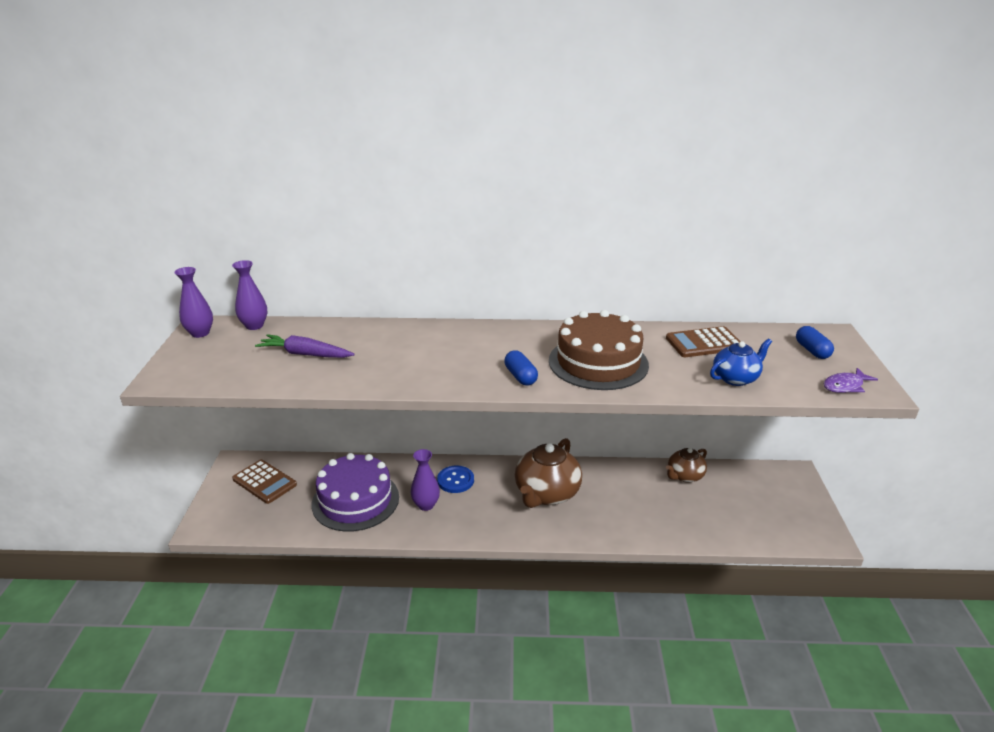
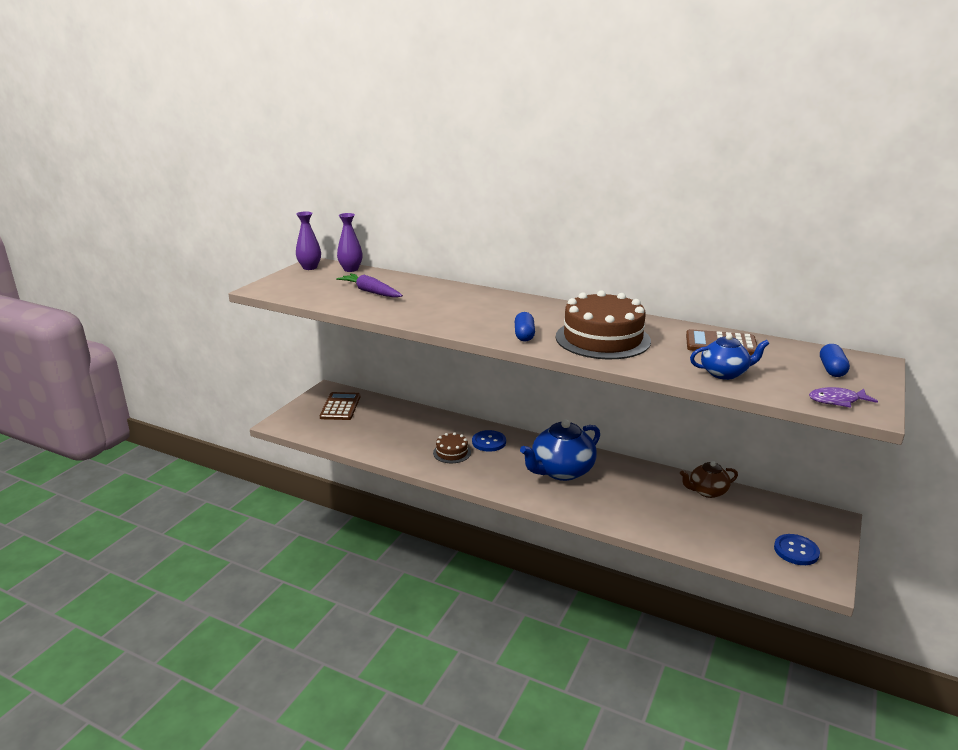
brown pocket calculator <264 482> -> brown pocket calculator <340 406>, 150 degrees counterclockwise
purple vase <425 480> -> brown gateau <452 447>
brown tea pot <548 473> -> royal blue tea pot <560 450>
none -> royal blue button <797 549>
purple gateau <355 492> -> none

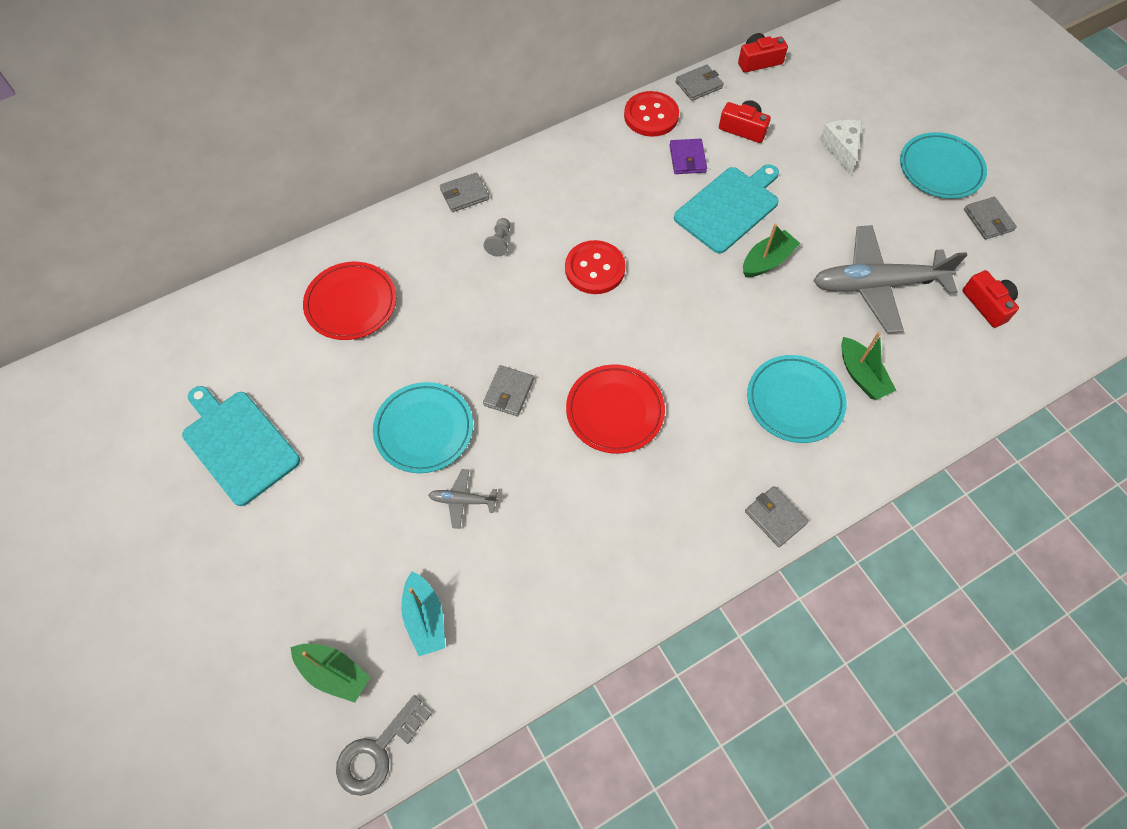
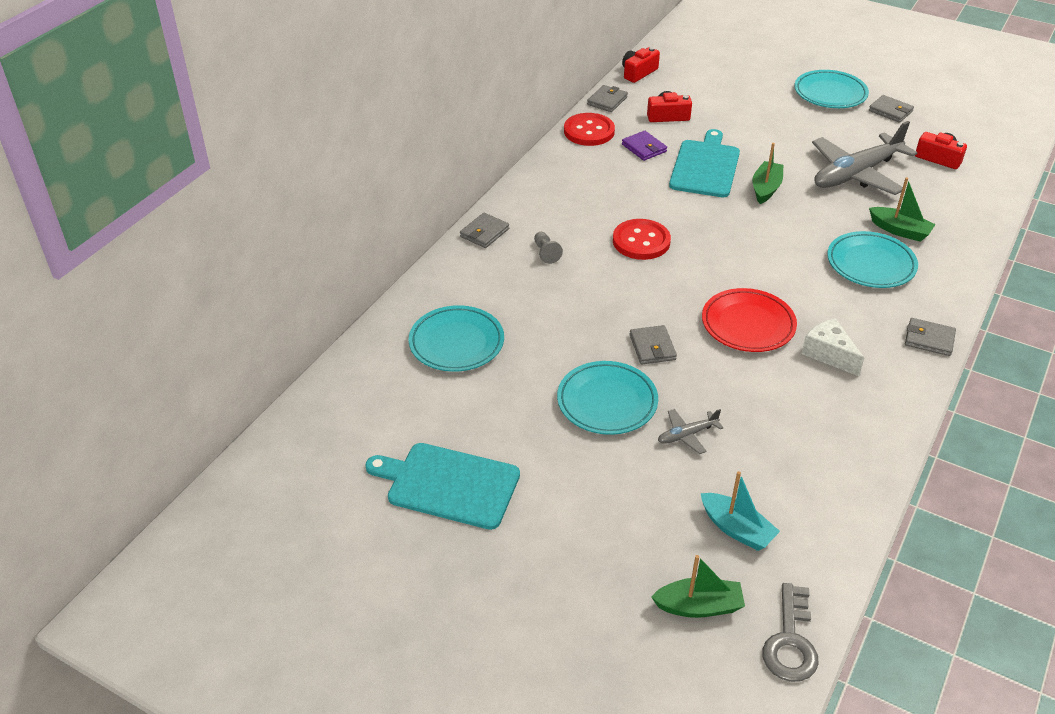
scarlet flat dish <349 301> -> turquoise flat dish <456 338>
white piece of cheese <840 147> -> white piece of cheese <832 347>, relocated

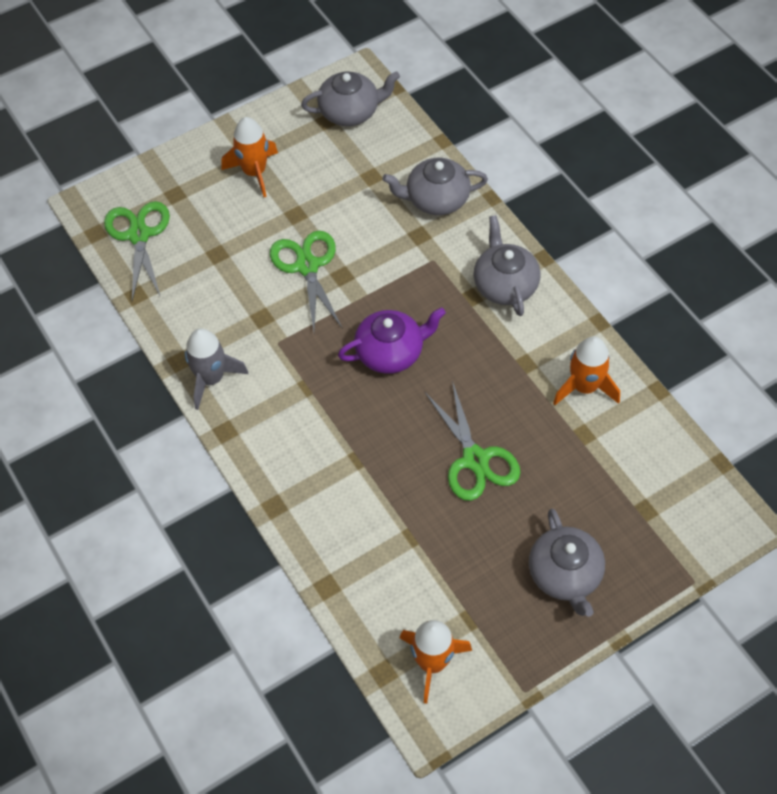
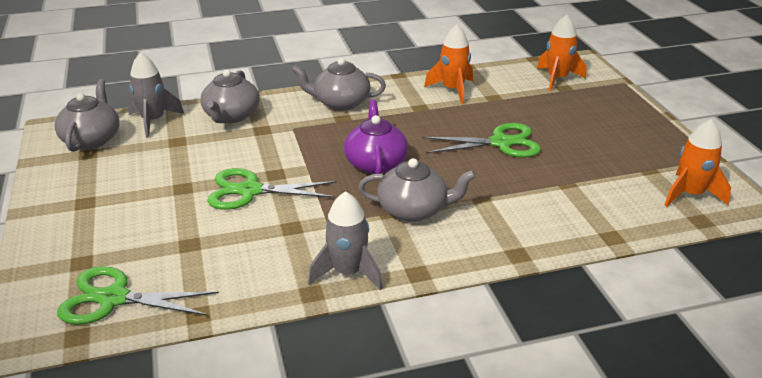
none -> gray rocket <156 95>
gray tea pot <567 562> -> gray tea pot <417 190>, relocated
orange-coloured rocket <250 157> -> orange-coloured rocket <561 53>, relocated

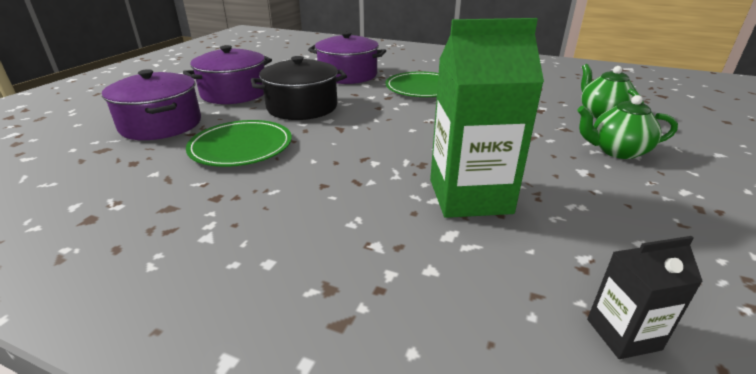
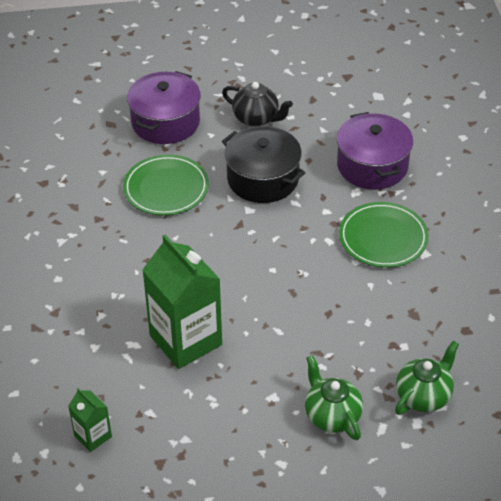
jet-black carton <645 297> -> emerald carton <90 420>
purple pot <227 74> -> jet-black tea pot <257 104>

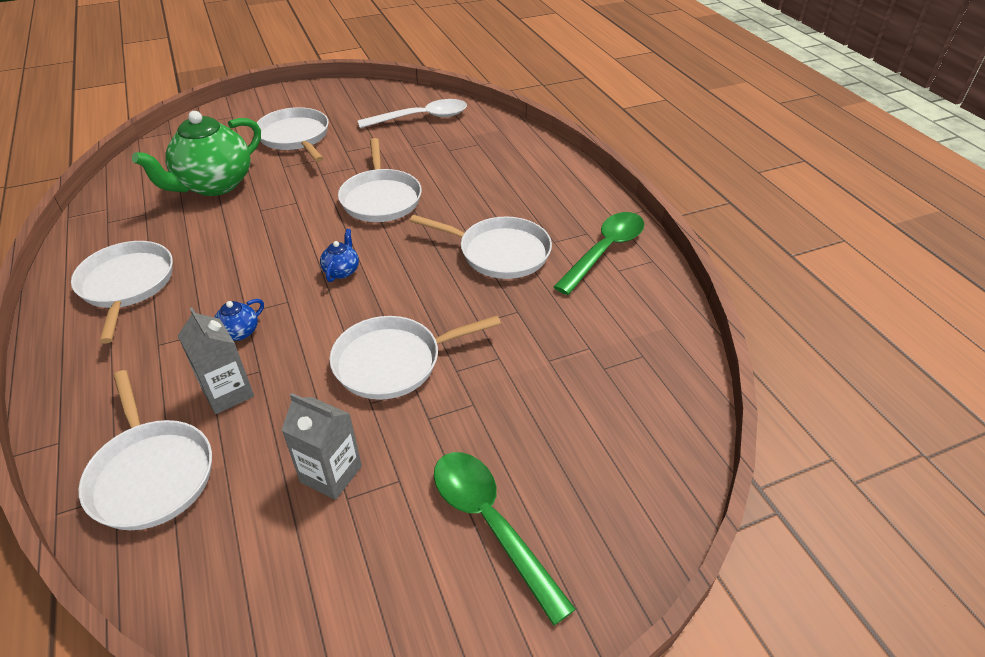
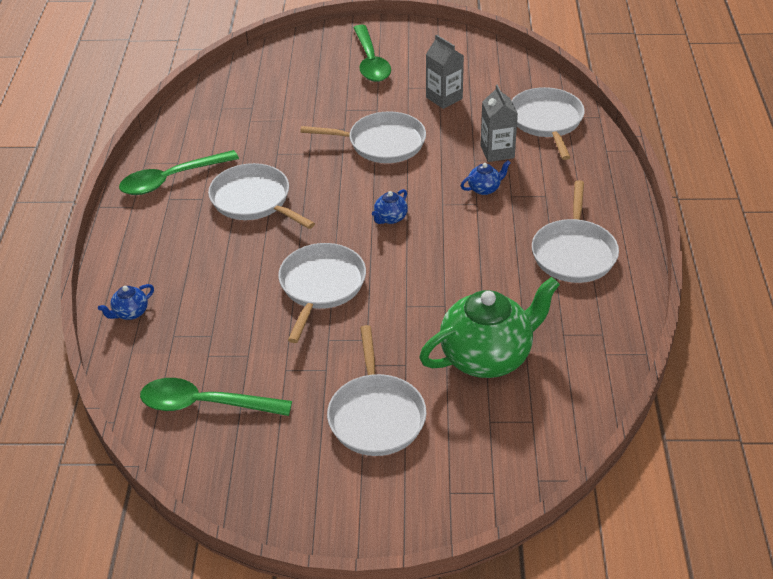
none -> royal blue tea pot <126 302>
white tablespoon <412 113> -> emerald tablespoon <216 397>

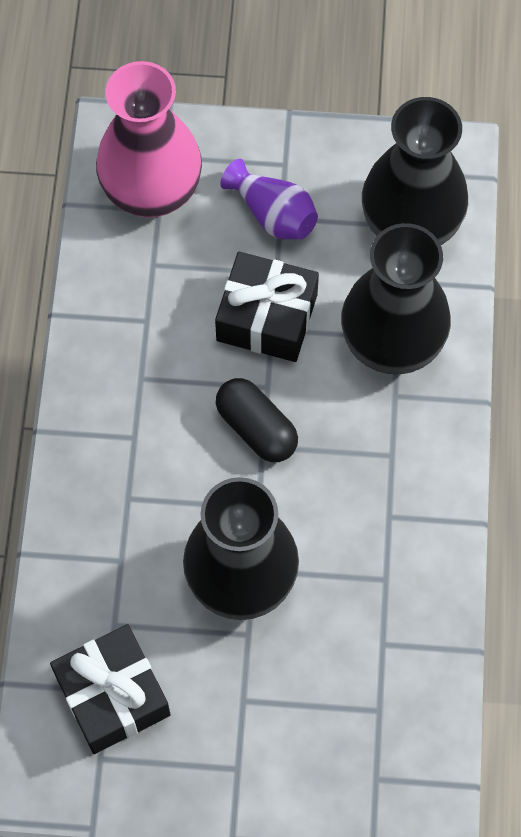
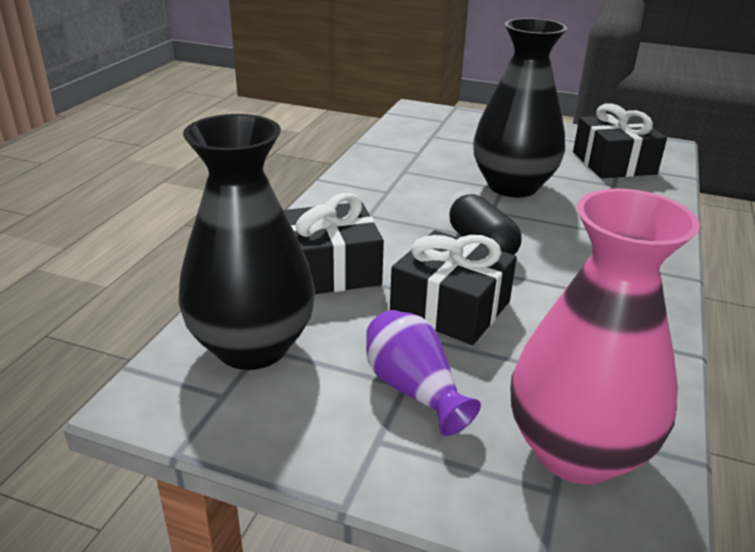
jet-black vase <396 298> -> jet-black gift <333 243>

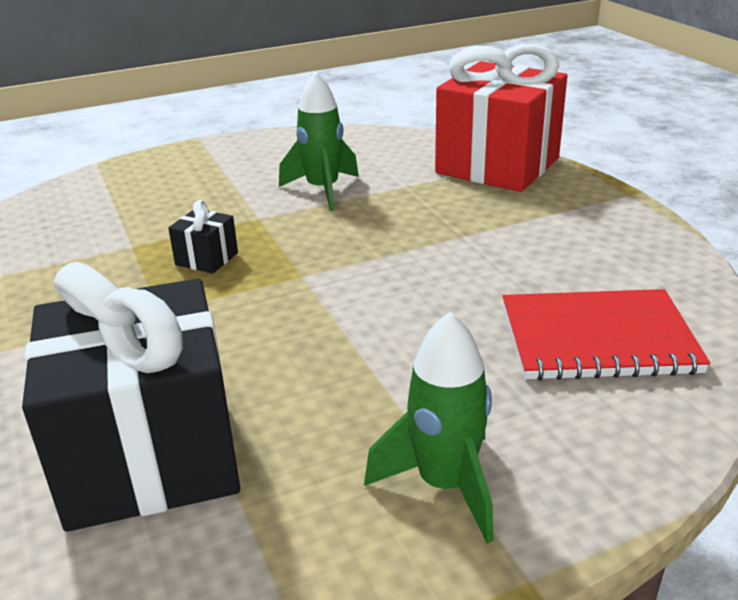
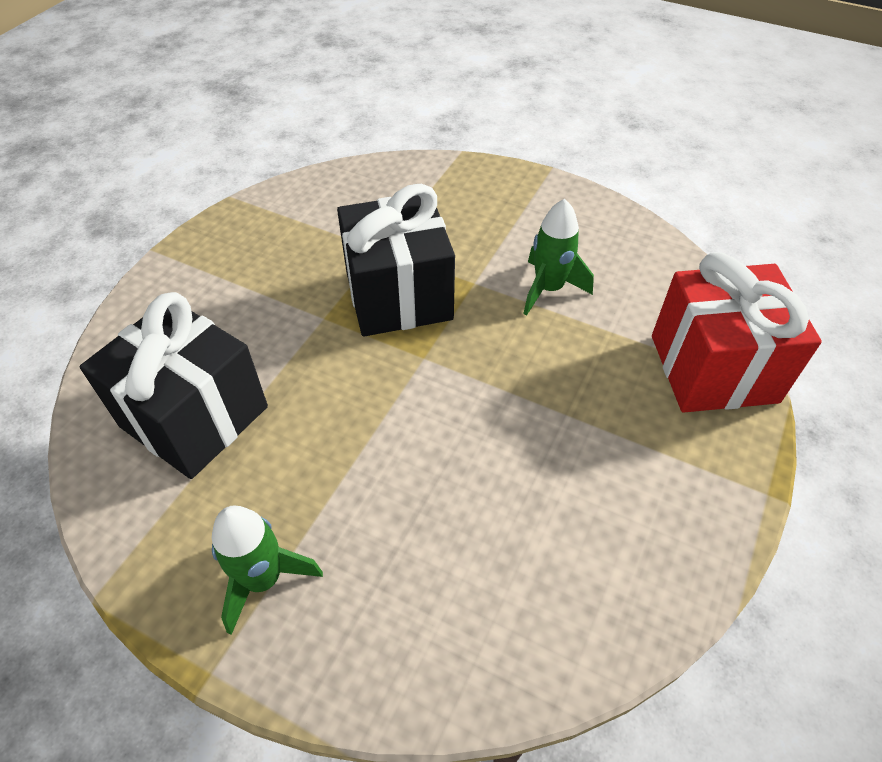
jet-black gift <203 237> -> jet-black gift <396 260>, x2.49
scarlet notepad <606 335> -> none

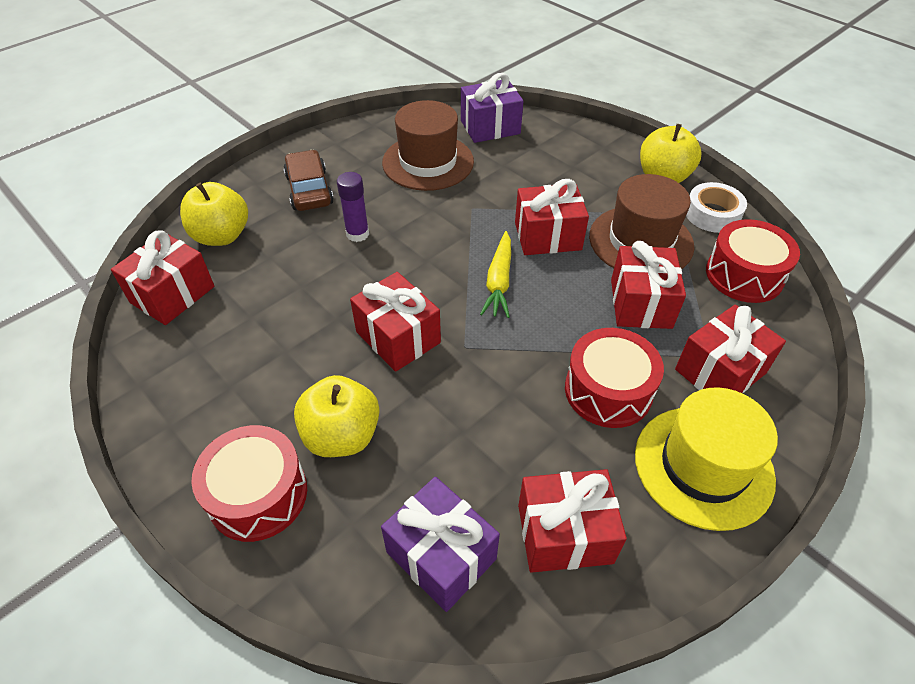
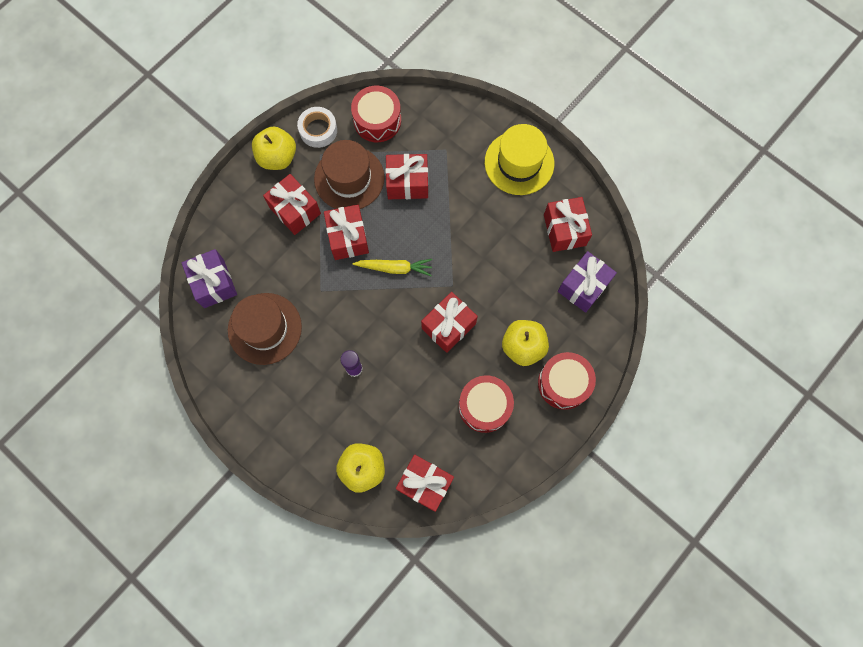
scarlet gift <730 349> -> scarlet gift <292 204>, relocated
scarlet toy drum <614 378> -> scarlet toy drum <486 404>, relocated
brown automobile <308 180> -> none

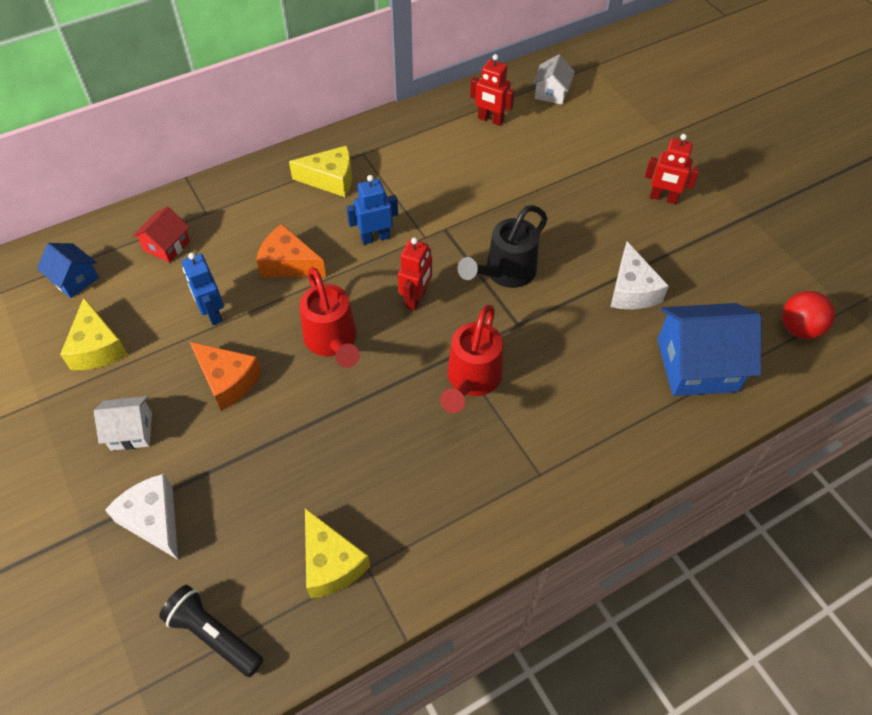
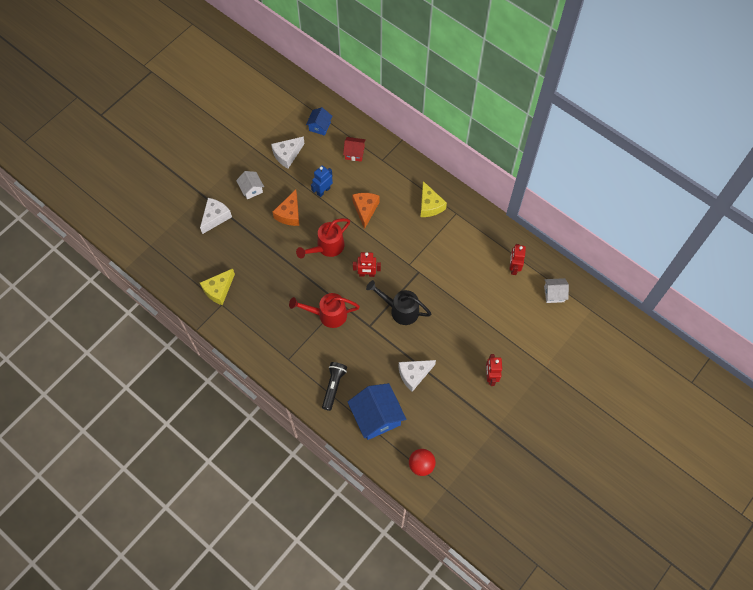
bright yellow piece of cheese <94 333> -> white piece of cheese <288 152>
jet-black torch <211 631> -> jet-black torch <334 386>, relocated
royal blue robot figure <372 210> -> none

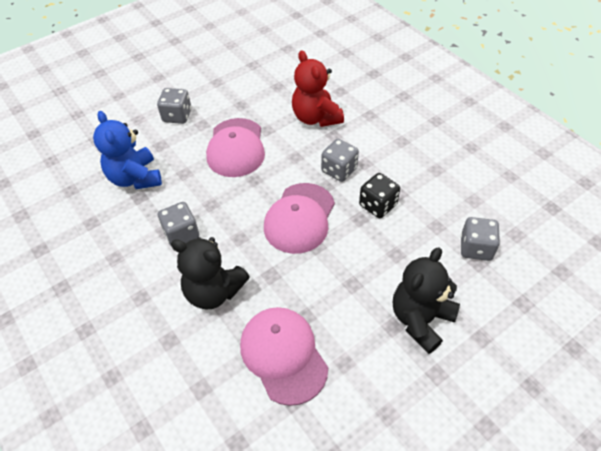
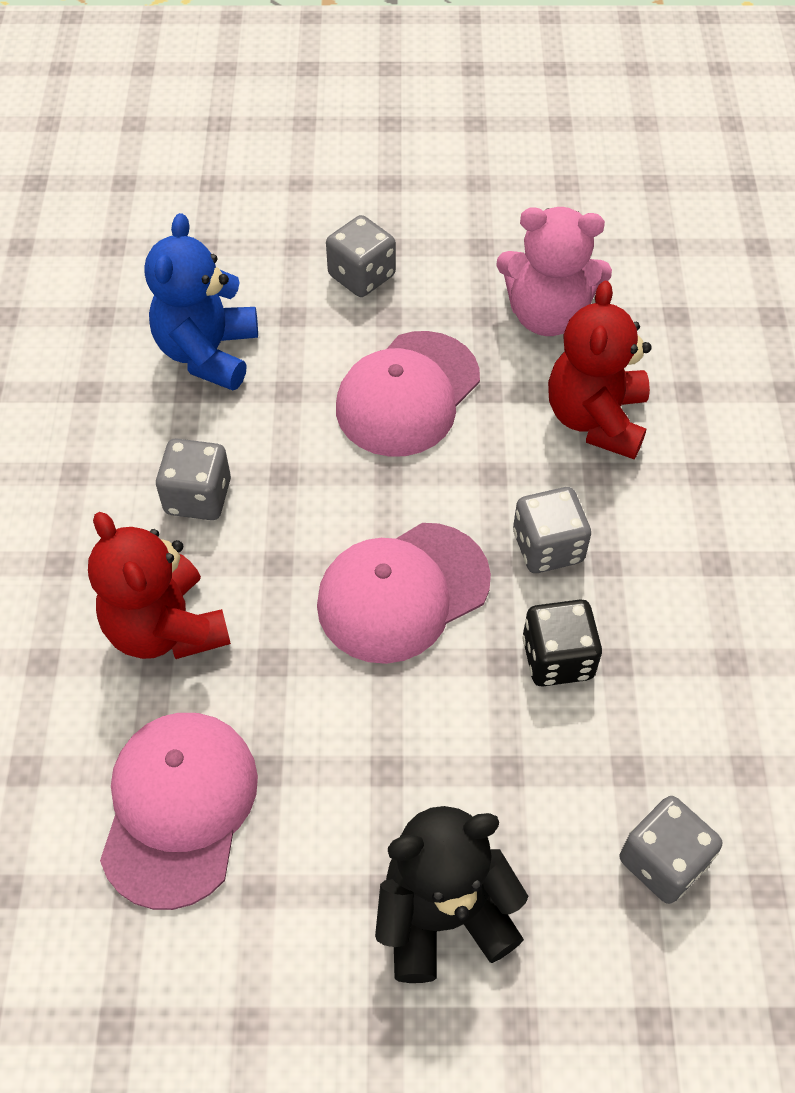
jet-black stuffed bear <210 273> -> scarlet stuffed bear <159 585>
none -> rose-pink stuffed bear <554 271>

